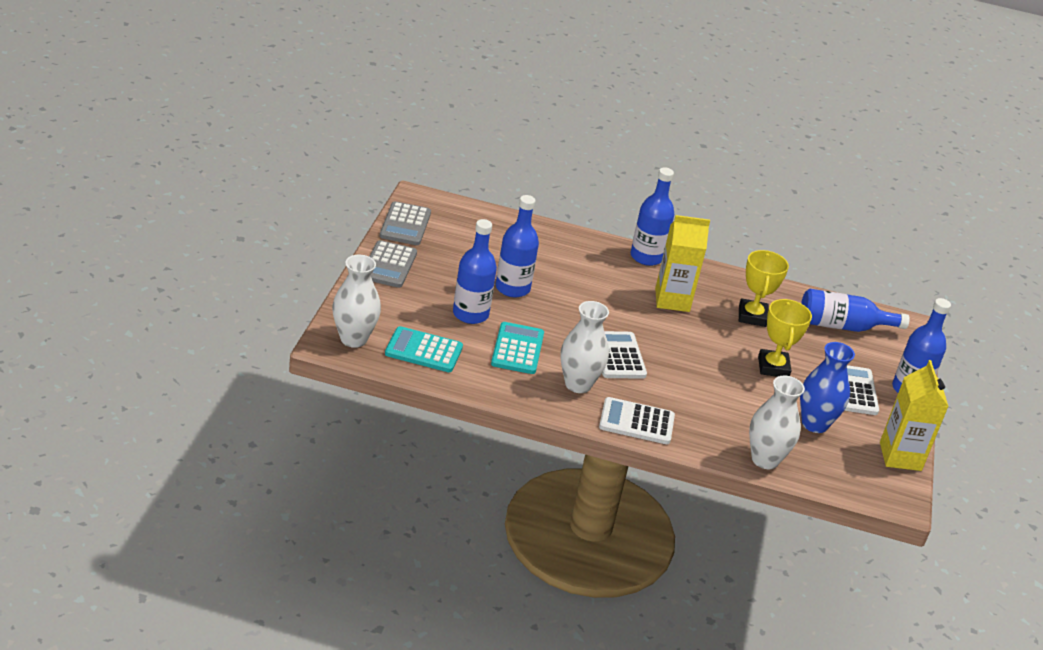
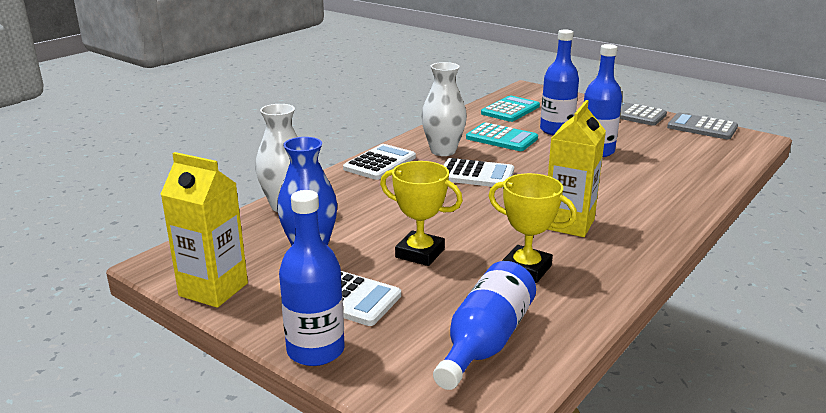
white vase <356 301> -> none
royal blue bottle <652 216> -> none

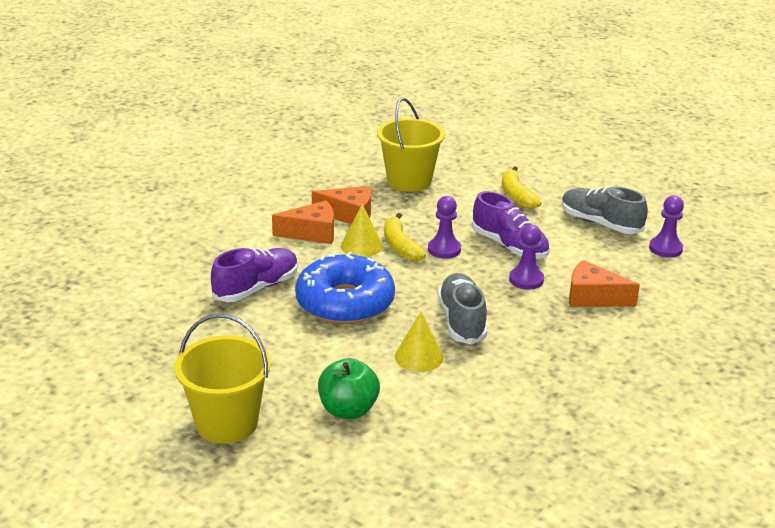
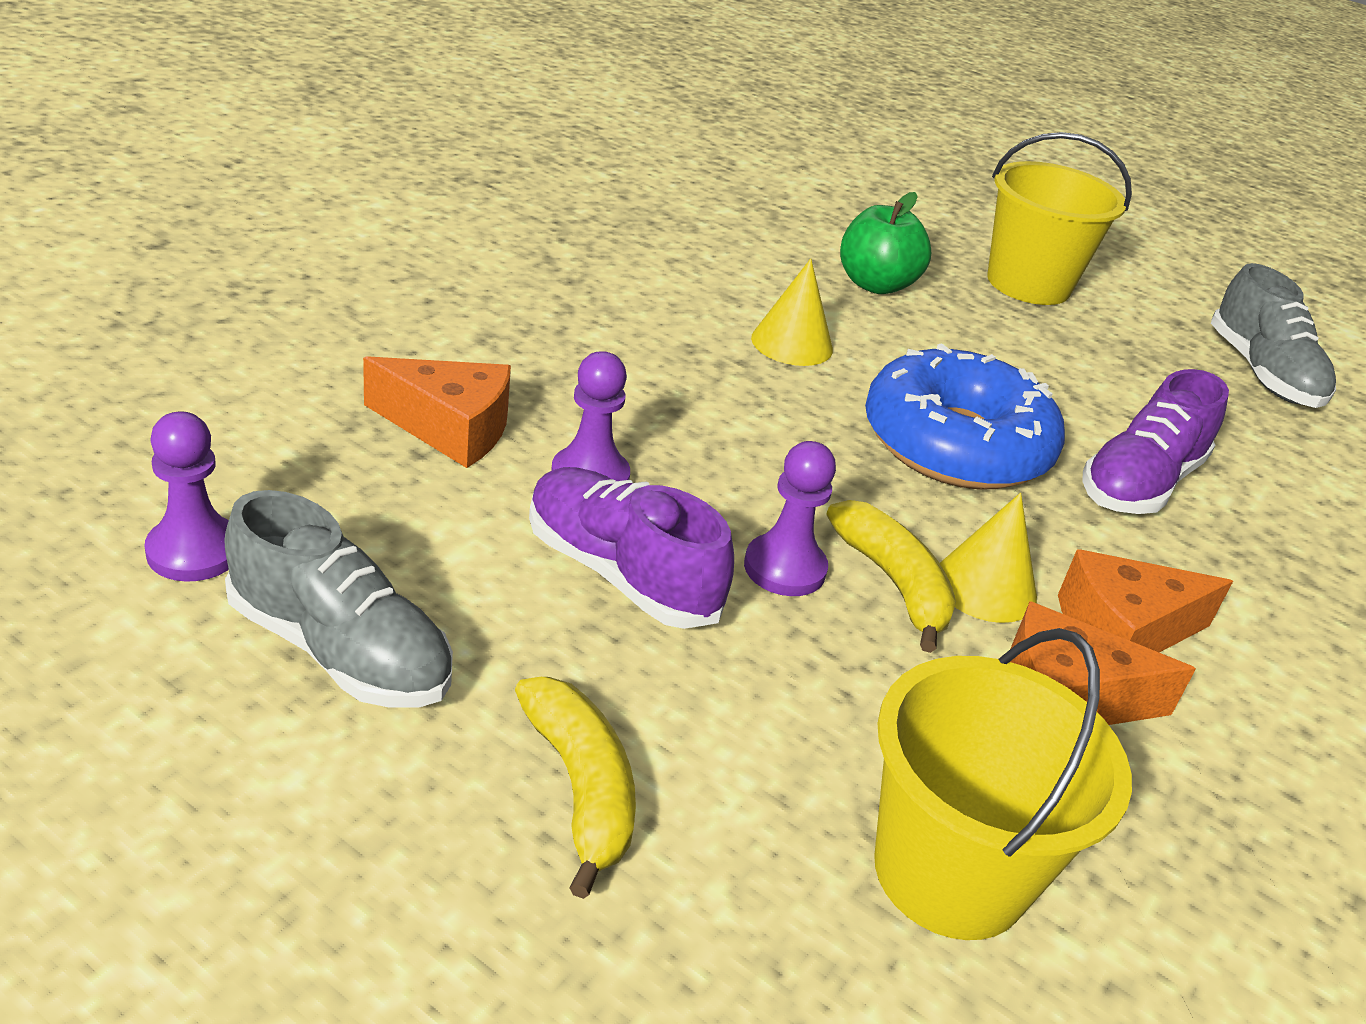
gray shoe <462 308> -> gray shoe <1273 335>, relocated

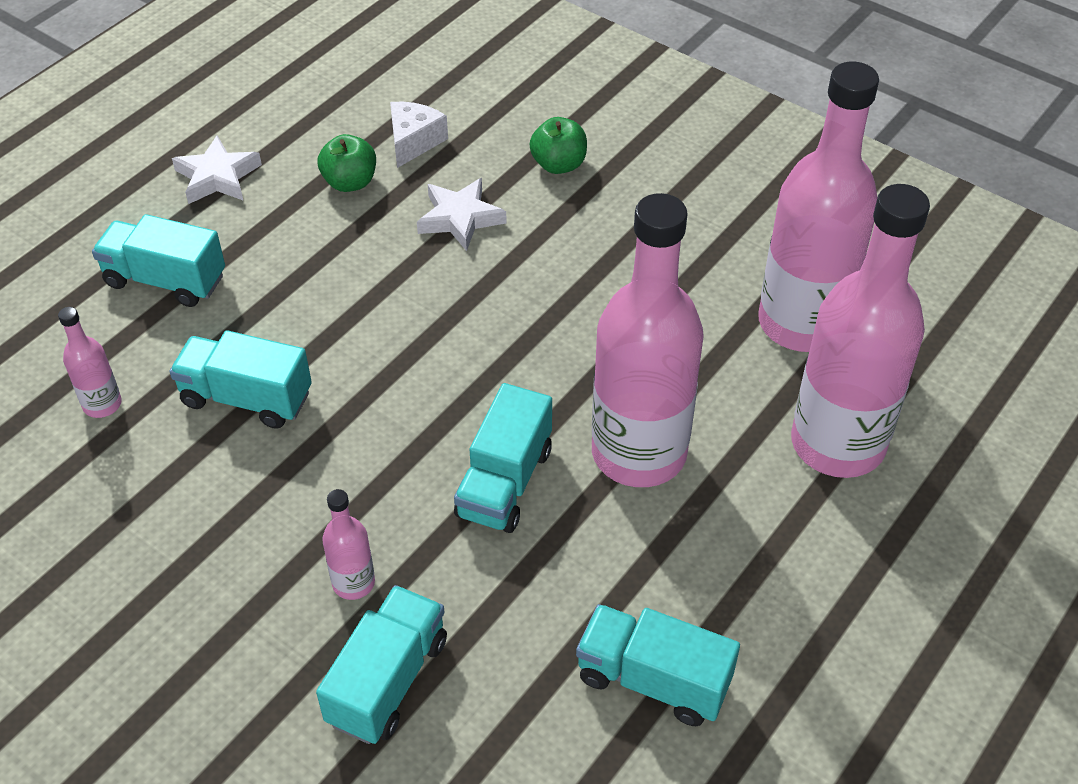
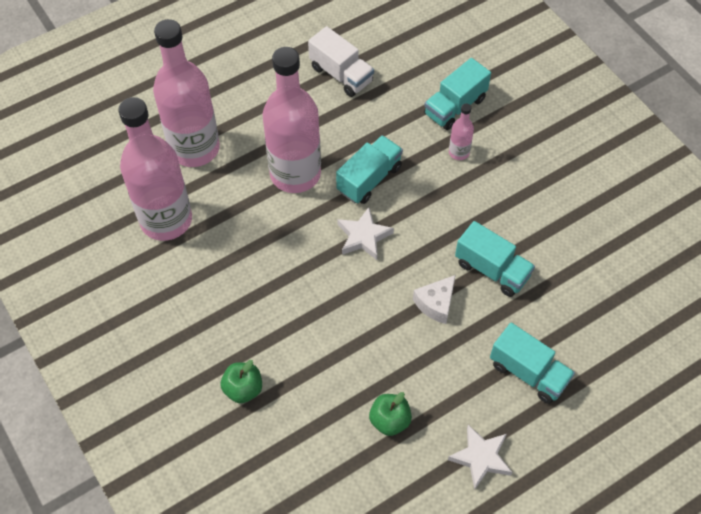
turquoise toy truck <658 665> -> white toy truck <341 61>
white star <462 214> -> white star <366 233>, relocated
white piece of cheese <419 135> -> white piece of cheese <434 299>, relocated
rose-pink bottle <90 362> -> none

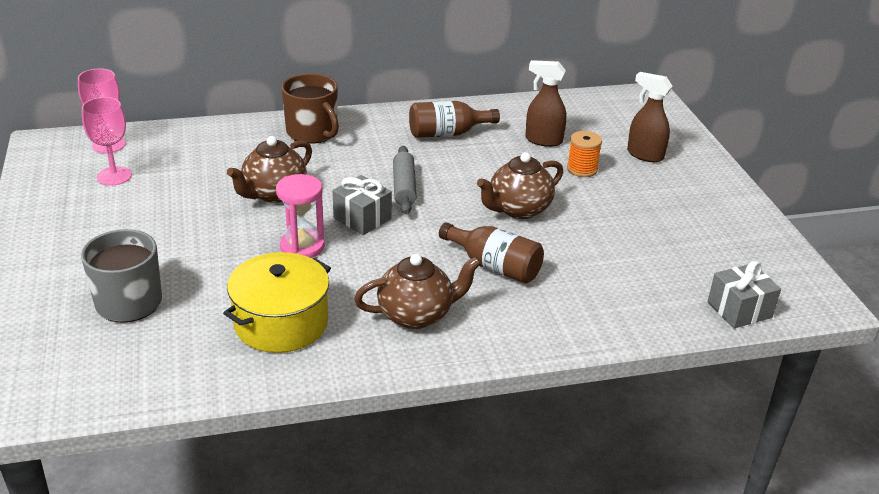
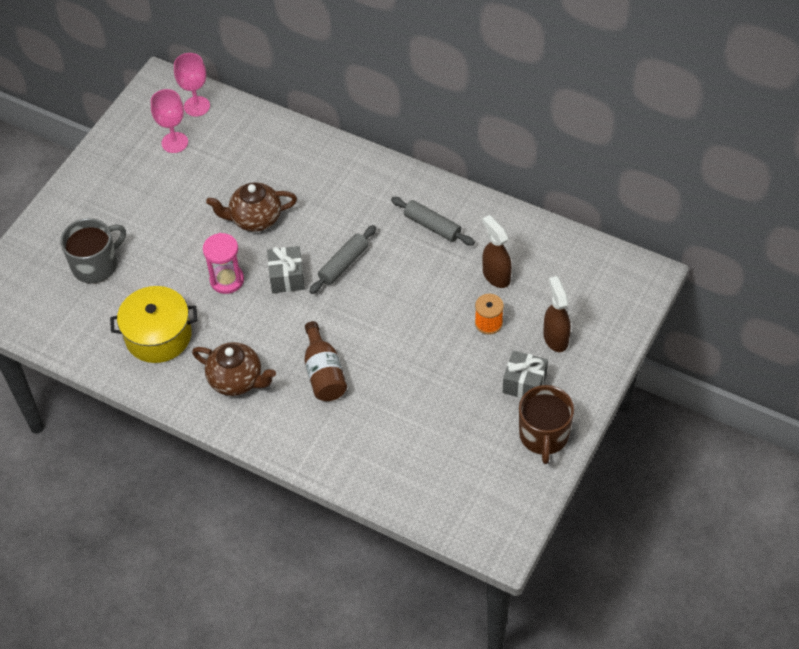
brown bottle <454 119> -> gray rolling pin <433 221>
gray gift <744 294> -> gray gift <525 374>, relocated
brown tea mug <310 109> -> brown tea mug <546 424>, relocated
brown tea pot <520 185> -> none

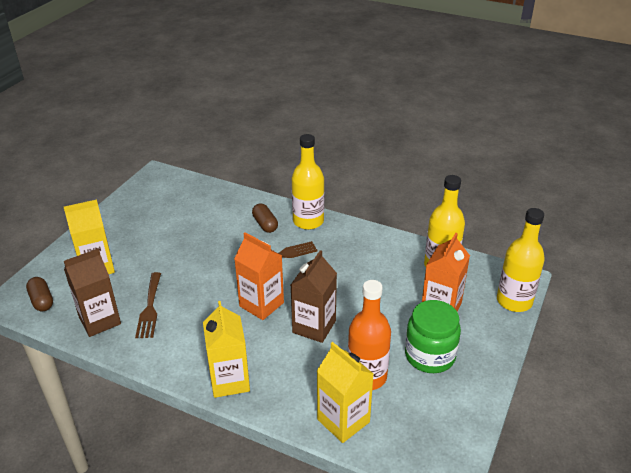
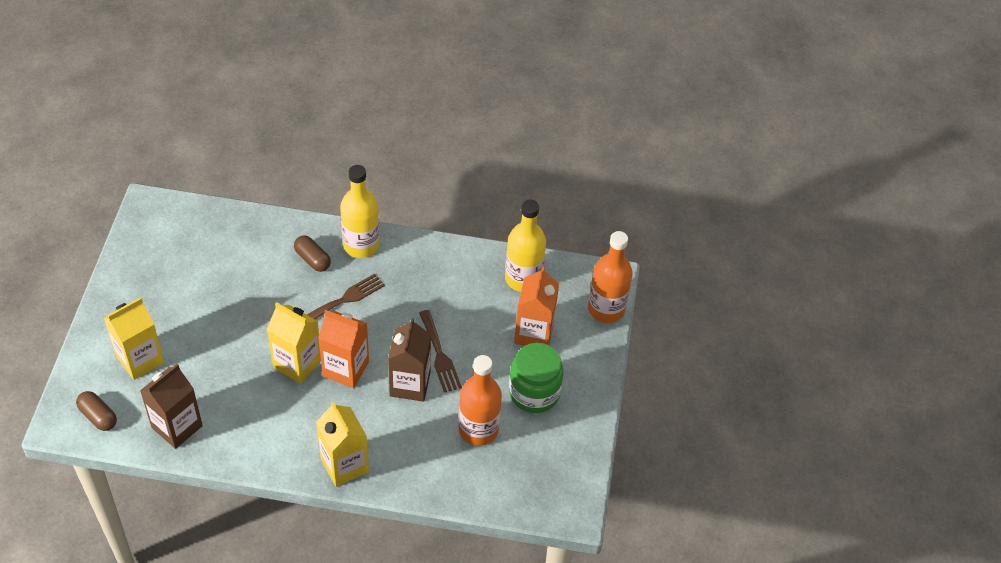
bright yellow carton <345 392> -> bright yellow carton <294 343>, relocated
brown dinner fork <148 305> -> brown dinner fork <440 351>, relocated
bright yellow bottle <521 260> -> orange-coloured bottle <610 277>

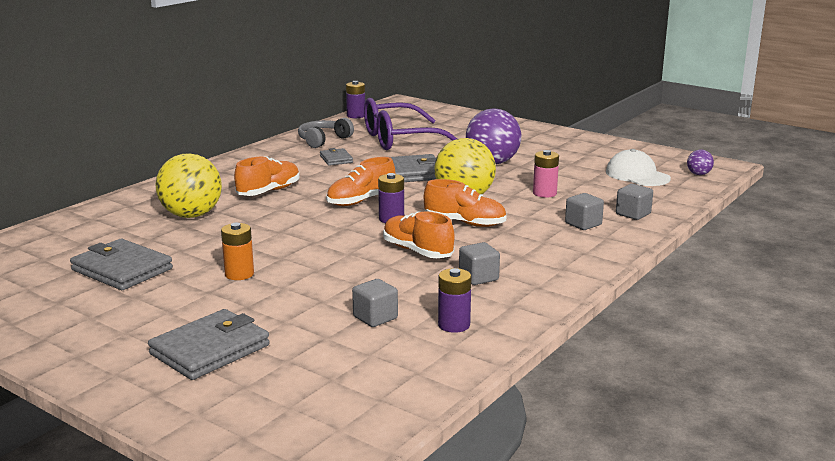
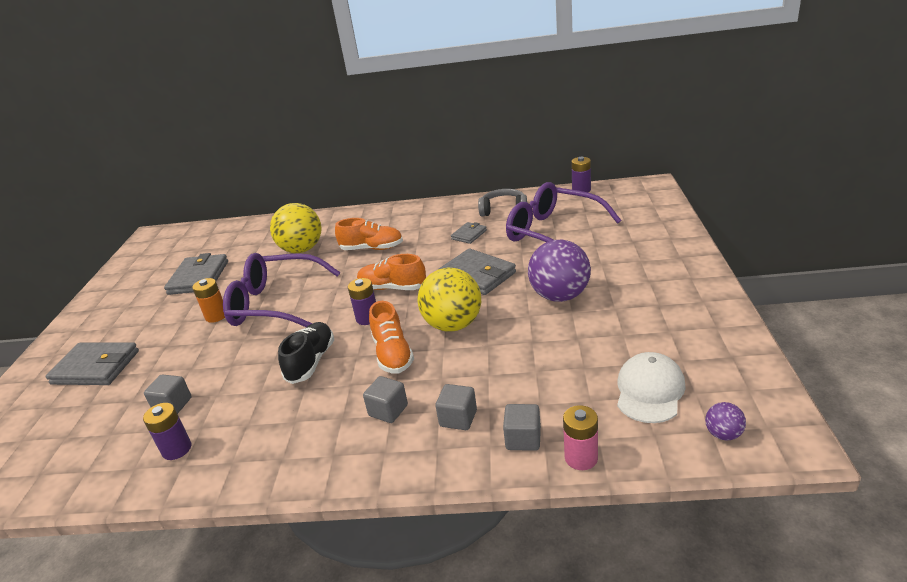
none -> purple glasses <282 290>
orange-coloured shoe <419 234> -> jet-black shoe <306 353>
gray cube <479 263> -> gray cube <385 399>, relocated
rose-pink power cell <546 174> -> rose-pink power cell <580 437>, relocated

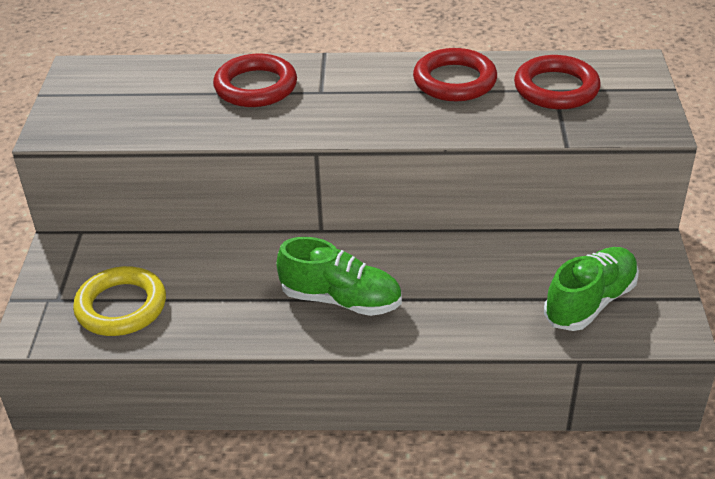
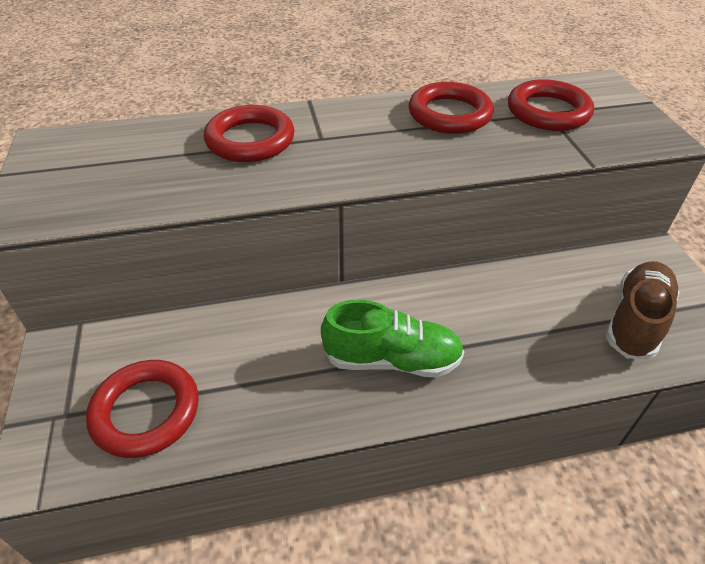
bright yellow torus <119 301> -> scarlet torus <142 409>
emerald shoe <591 289> -> brown shoe <642 310>

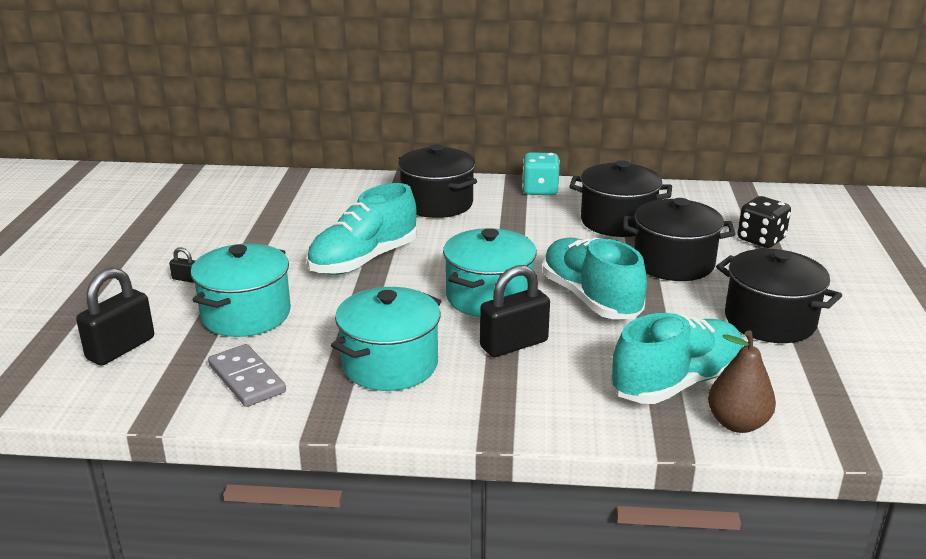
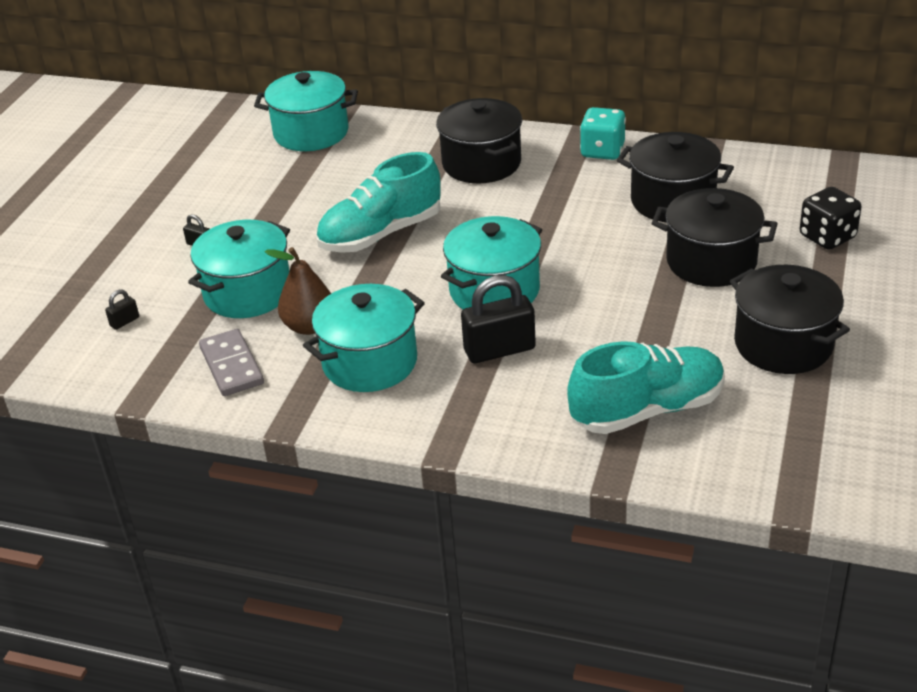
jet-black small lock <115 316> -> jet-black small lock <122 309>, x0.45
none -> turquoise pot <306 111>
brown pear fruit <742 381> -> brown pear fruit <298 291>, relocated
turquoise shoe <594 278> -> none

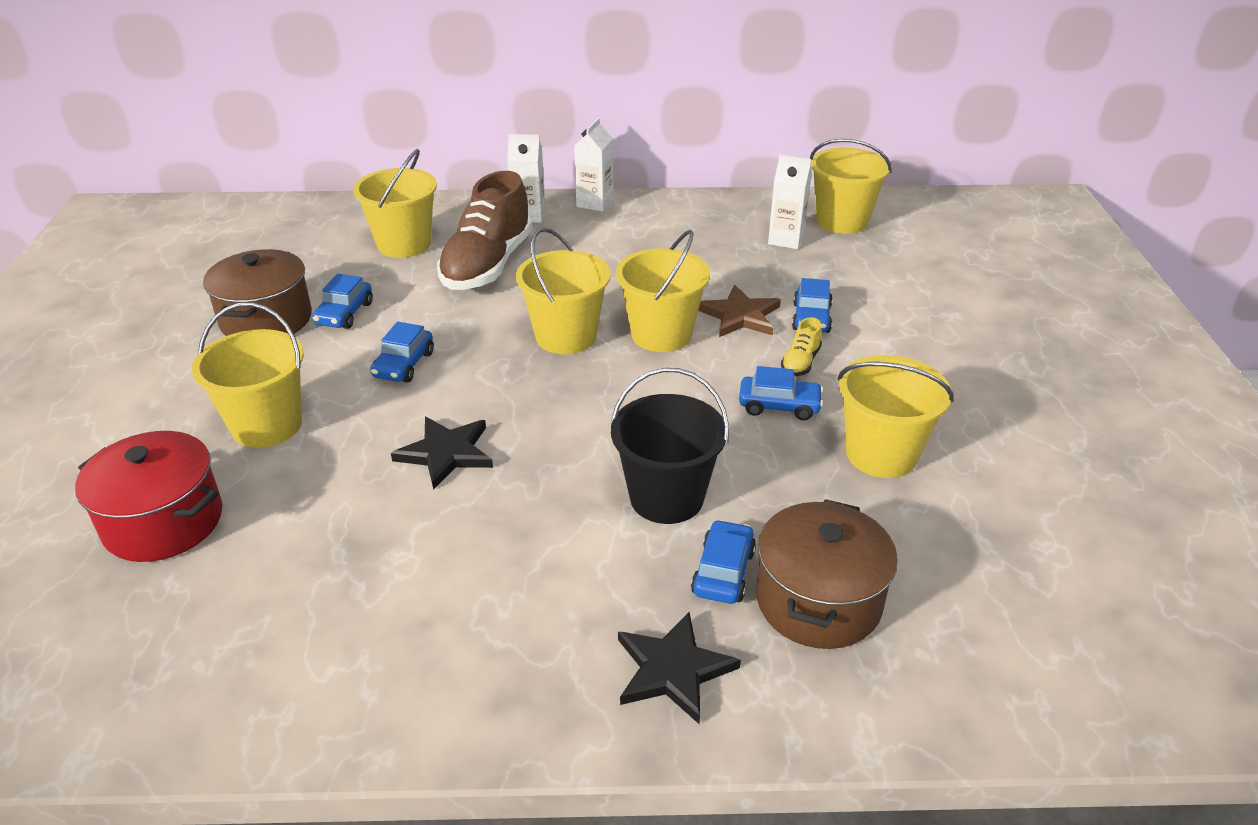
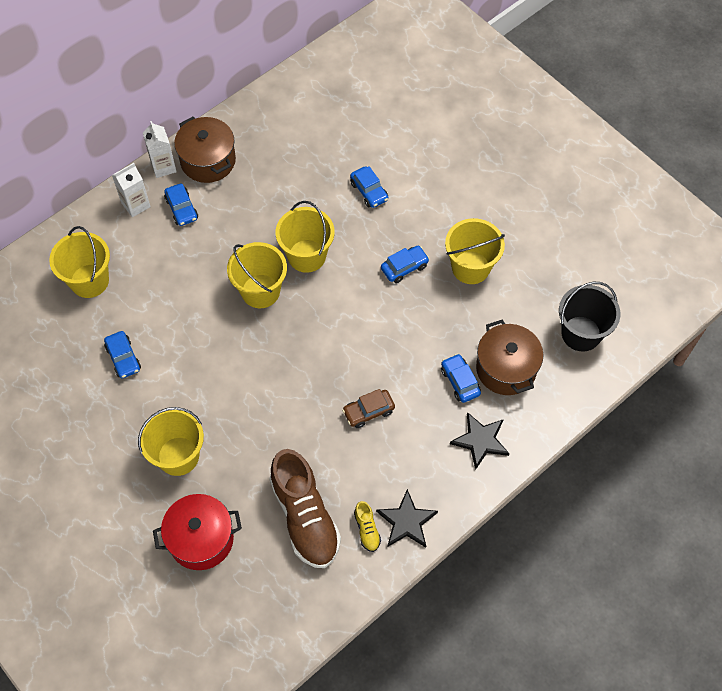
royal blue automobile <402 352> -> royal blue automobile <181 205>, relocated
brown pot <257 292> -> brown pot <205 150>, relocated
brown shoe <485 230> -> brown shoe <305 508>, relocated
none -> brown automobile <368 408>
bright yellow shoe <801 346> -> bright yellow shoe <367 526>, relocated
jet-black star <442 453> -> jet-black star <407 518>, relocated
jet-black bucket <670 446> -> jet-black bucket <589 317>, relocated
brown star <739 311> -> none
white carton <790 202> -> none
bright yellow bucket <851 186> -> none

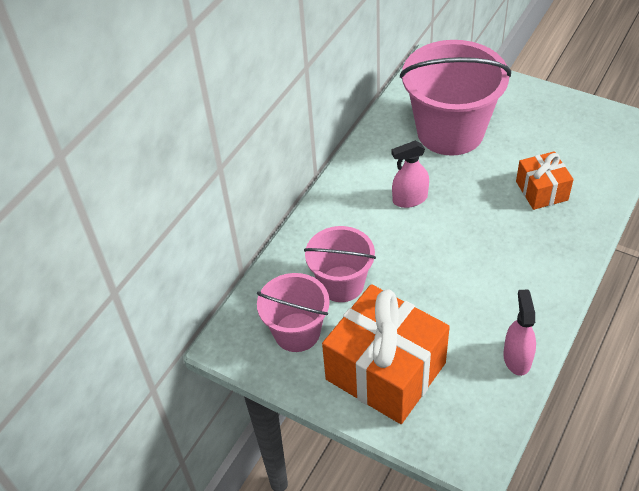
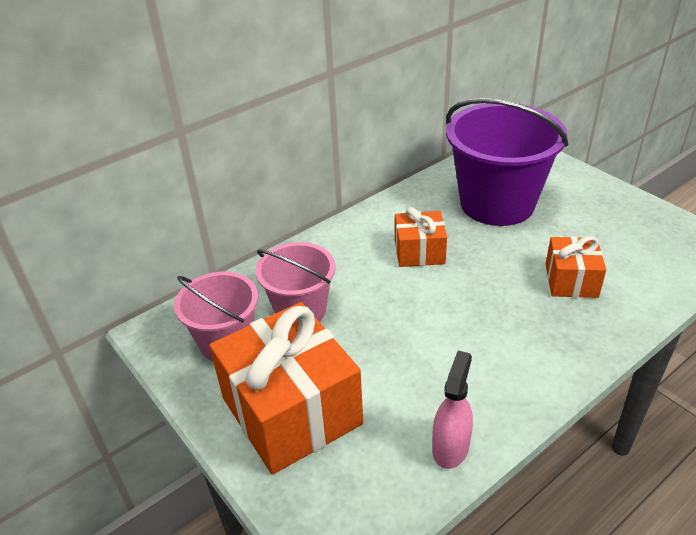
rose-pink sprayer <410 174> -> orange-coloured gift <421 237>
rose-pink bucket <455 98> -> purple bucket <507 162>

